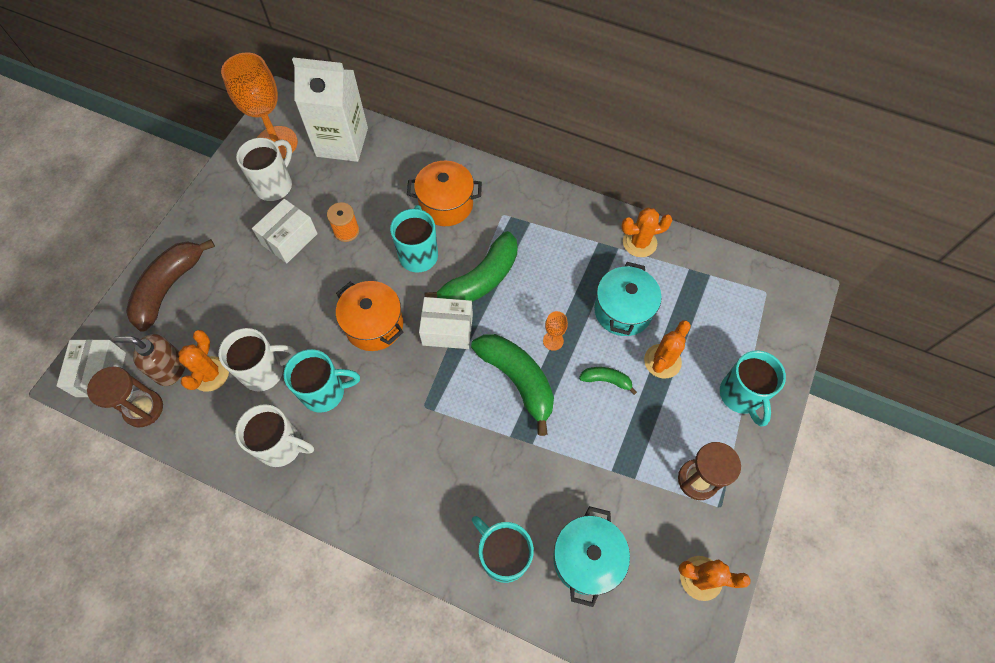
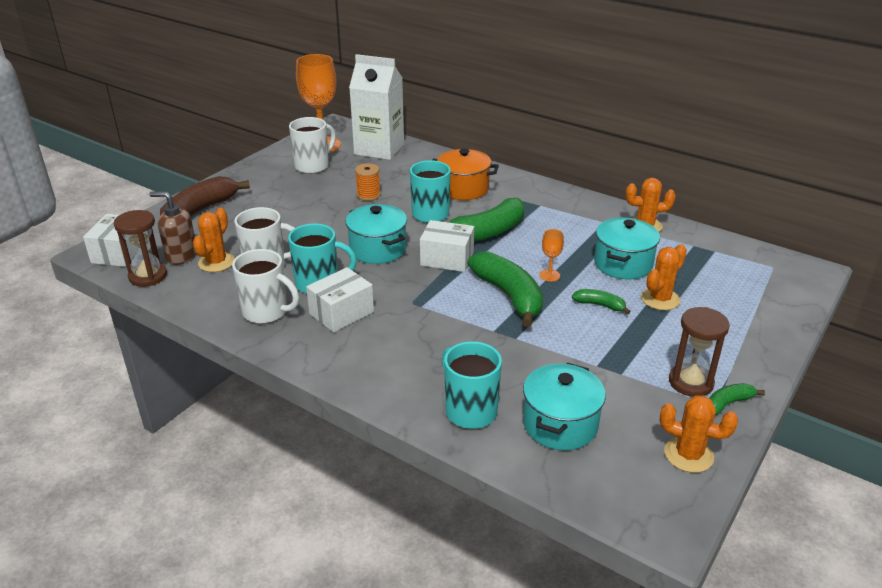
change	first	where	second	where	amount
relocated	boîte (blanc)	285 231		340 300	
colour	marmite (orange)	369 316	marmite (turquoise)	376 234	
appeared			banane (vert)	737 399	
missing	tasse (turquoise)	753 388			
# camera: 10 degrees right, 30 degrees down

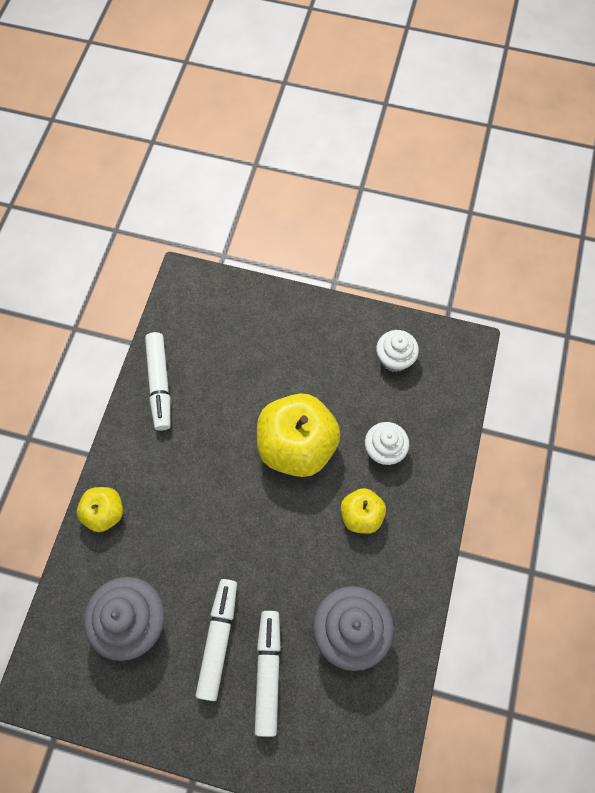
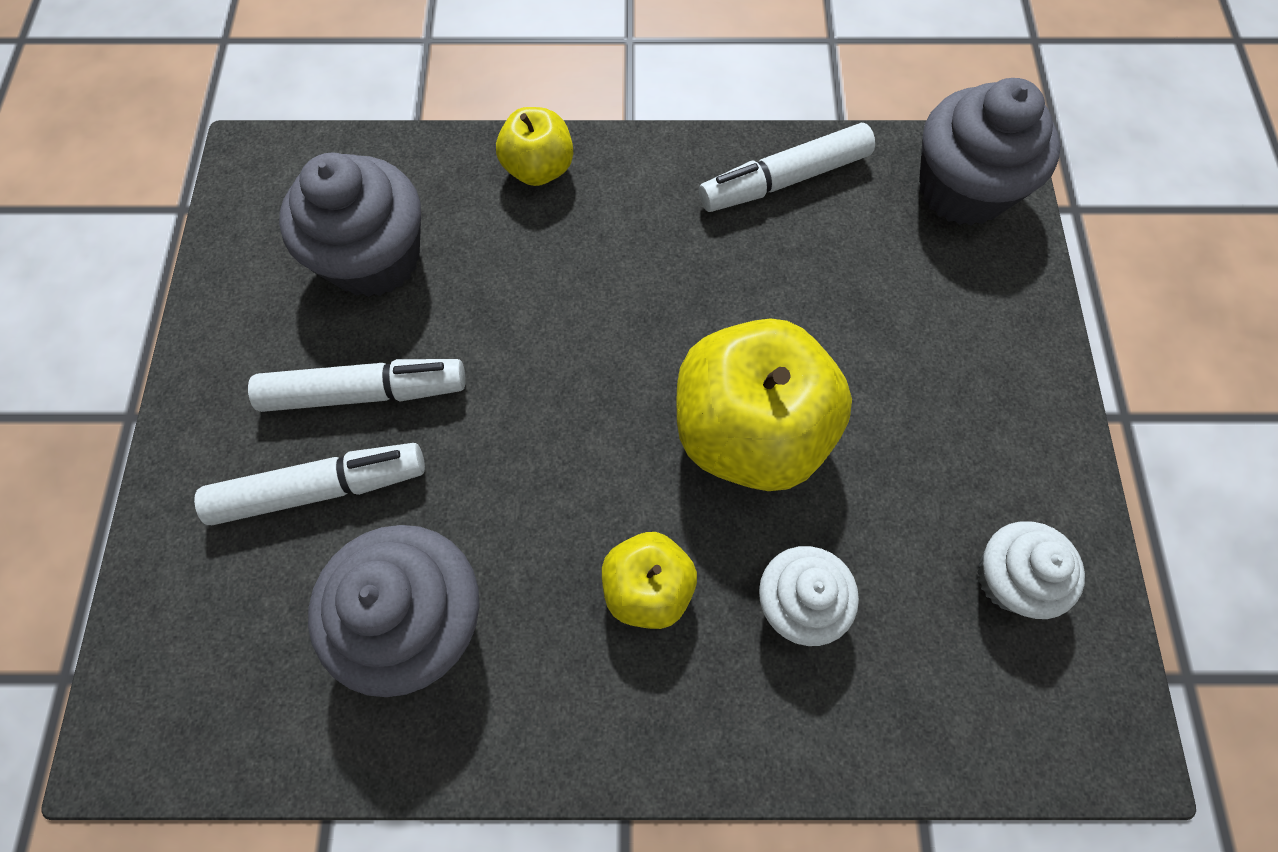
change	first	where	second	where	amount
appeared			muffin (gris)	990 151	
# camera: 75 degrees right, 0 degrees up

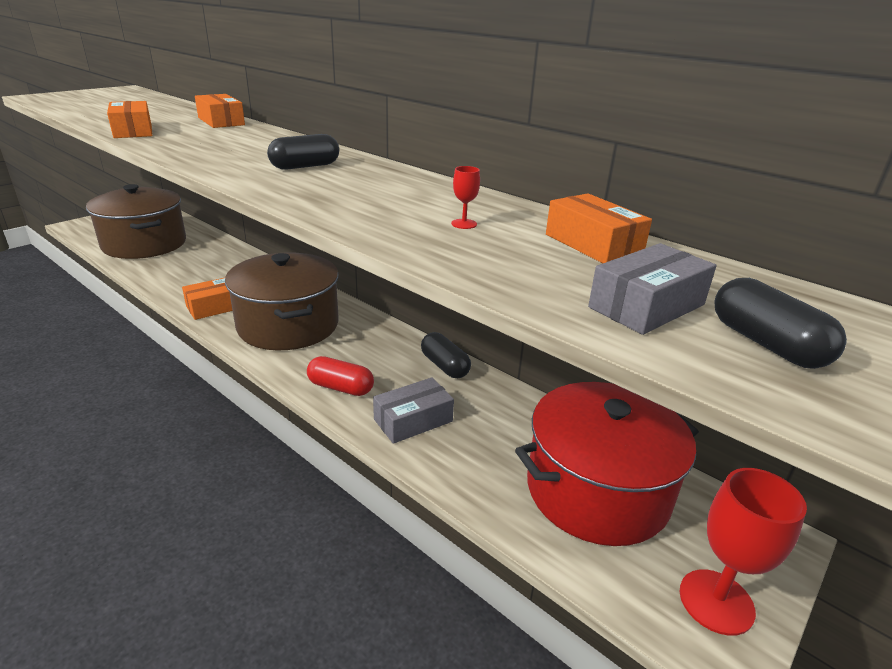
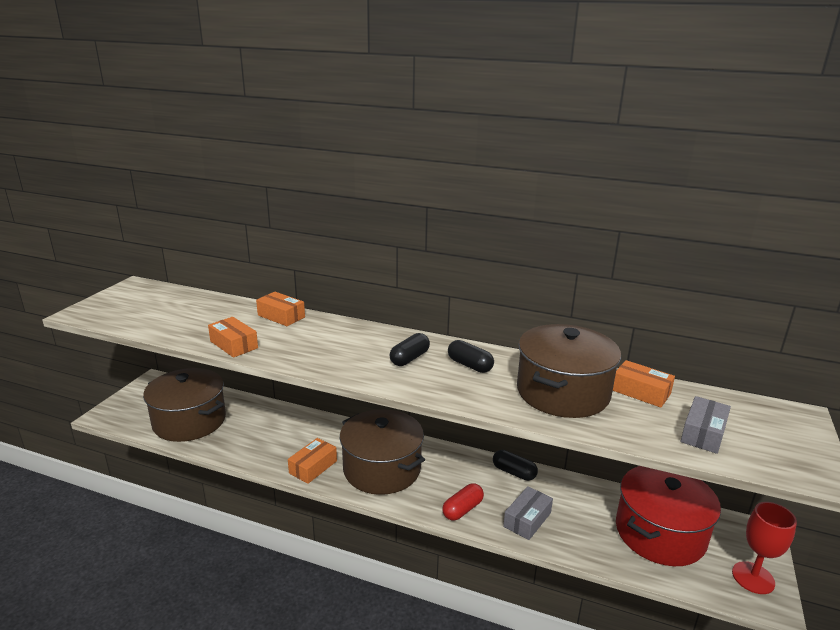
change	first	where	second	where	amount
spun	gélule (rouge)	340 376		463 502	45 degrees counterclockwise
relocated	gélule (noir)	780 323		471 356	
exchanged	verre à pied (rouge)	465 197	marmite (marron)	569 371	
# camera: 20 degrees left, 5 degrees down

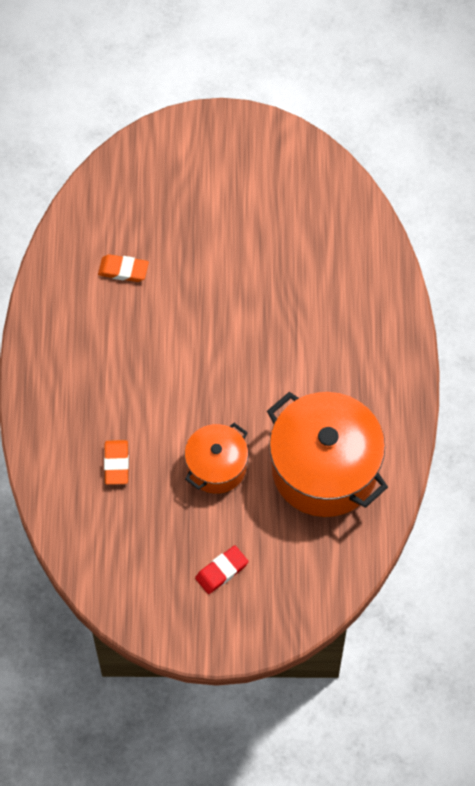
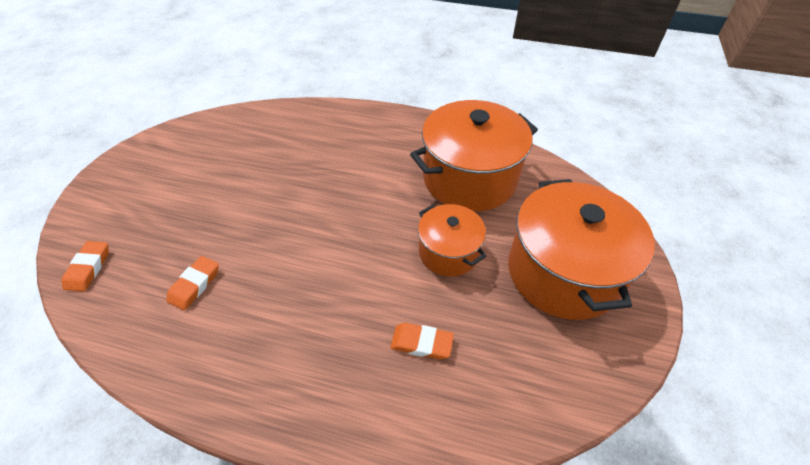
change	first	where	second	where	amount
appeared			gomme (orange)	85 266	
exchanged	gomme (rouge)	221 569	marmite (orange)	581 249	
# camera: 75 degrees left, 15 degrees down

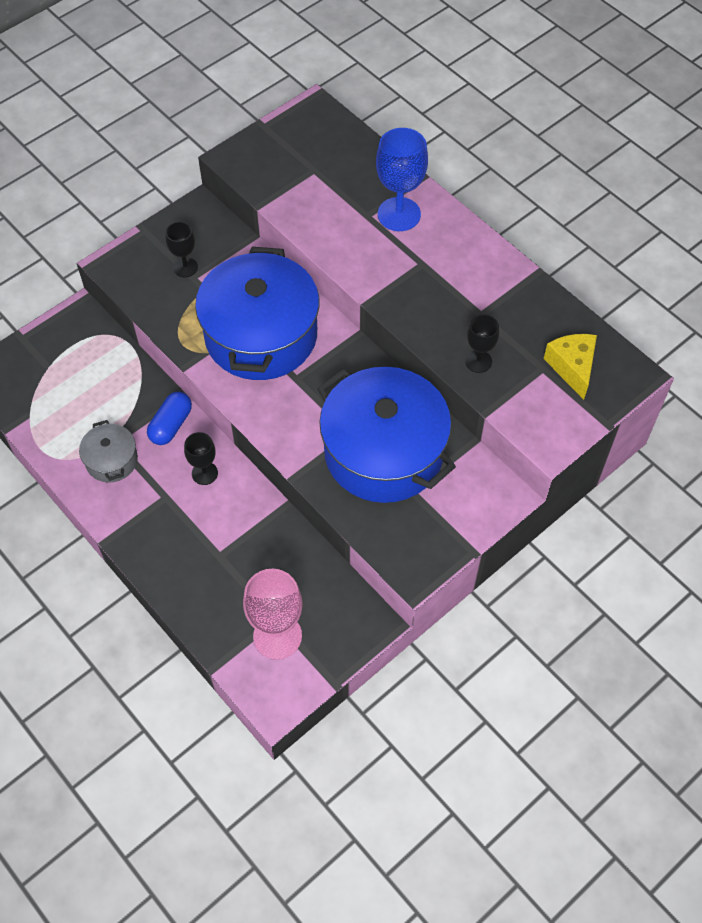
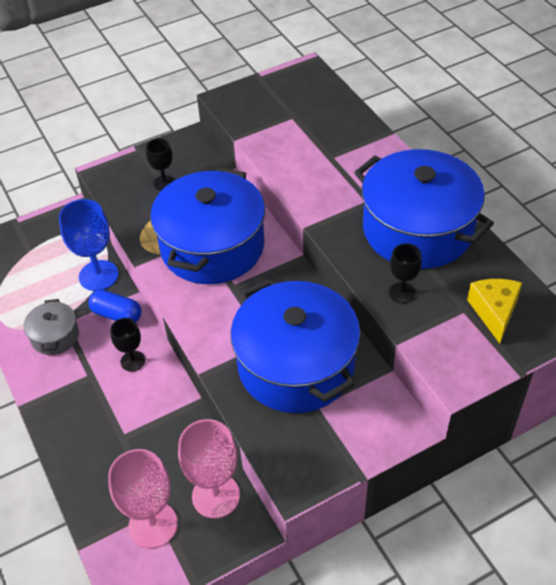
change	first	where	second	where	amount
relocated	verre à pied (bleu)	402 179		88 245	
spun	gélule (bleu)	169 418		114 306	75 degrees clockwise
appeared			verre à pied (rose)	209 468	
appeared			marmite (bleu)	424 209	
# camera: 15 degrees right, 10 degrees down

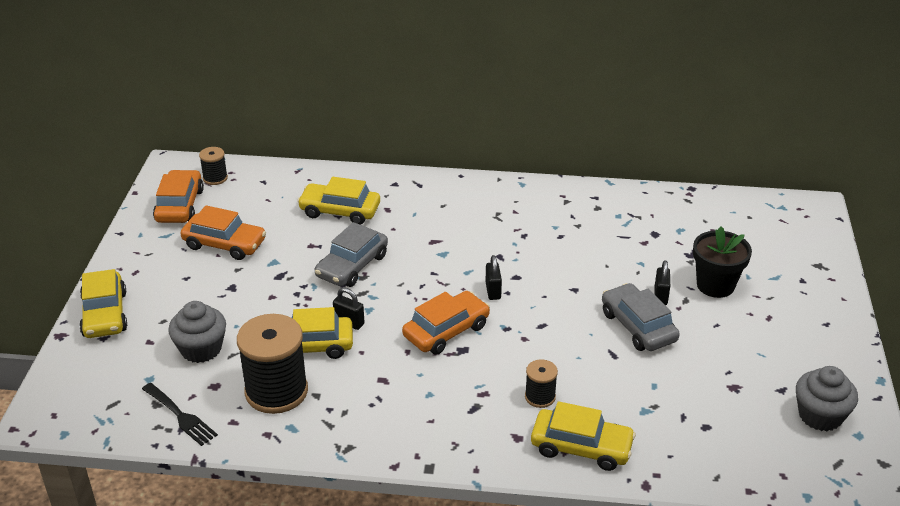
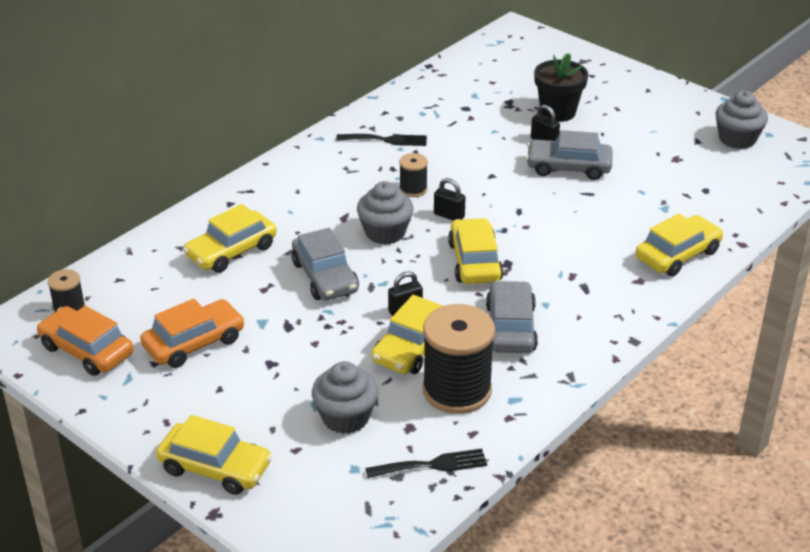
change	first	where	second	where	amount
appeared			fourchette (noir)	381 140	
appeared			muffin (gris)	385 212	
relocated	bobine (noir)	541 383		413 175	
colour	voiture (orange)	446 323	voiture (jaune)	475 251	
appeared			voiture (gris)	512 316	
# camera: 55 degrees left, 0 degrees up

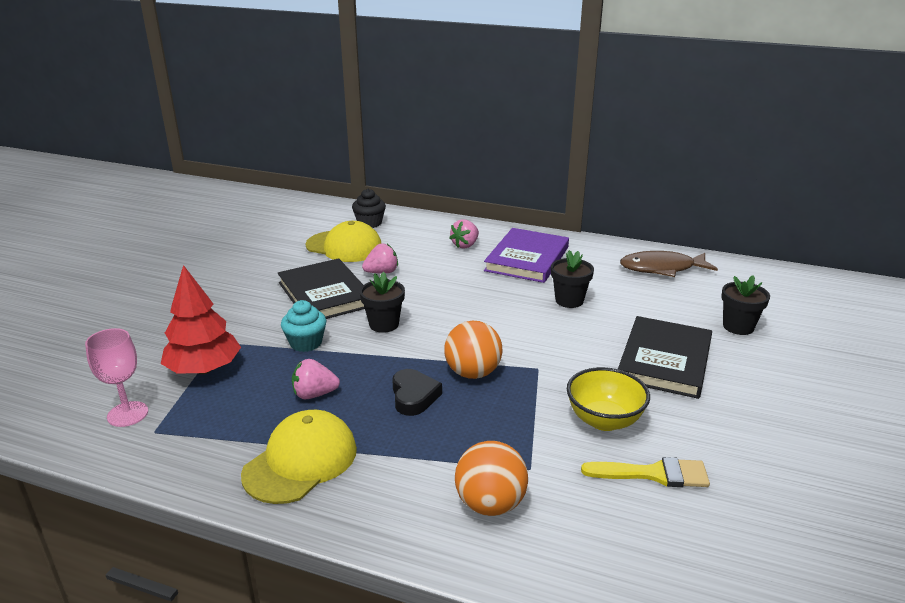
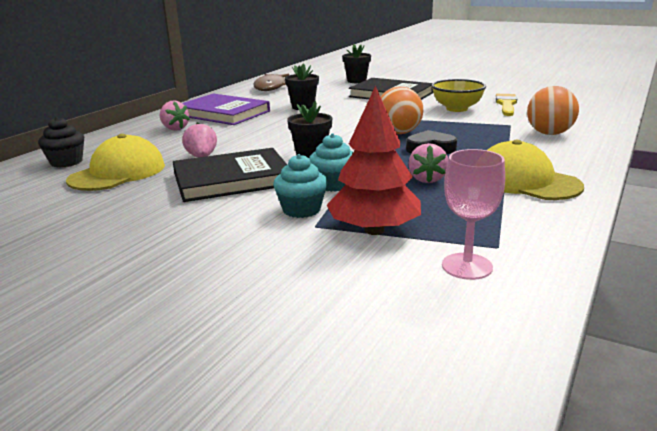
change	first	where	second	where	amount
appeared			muffin (turquoise)	300 186	
# camera: 80 degrees left, 5 degrees down

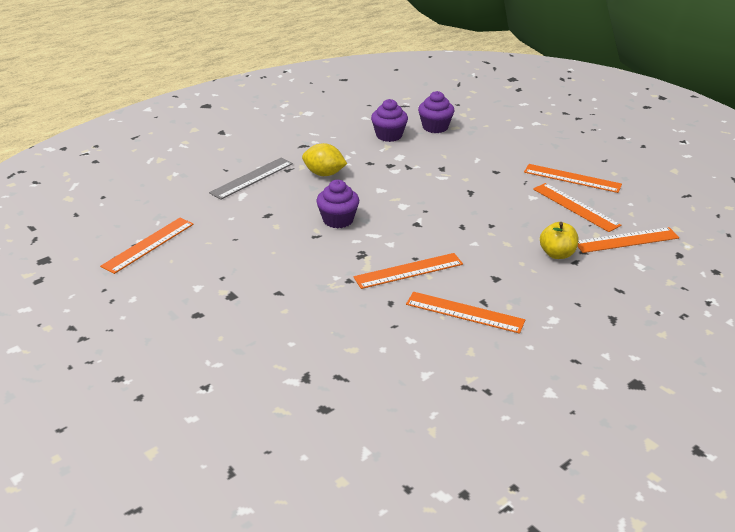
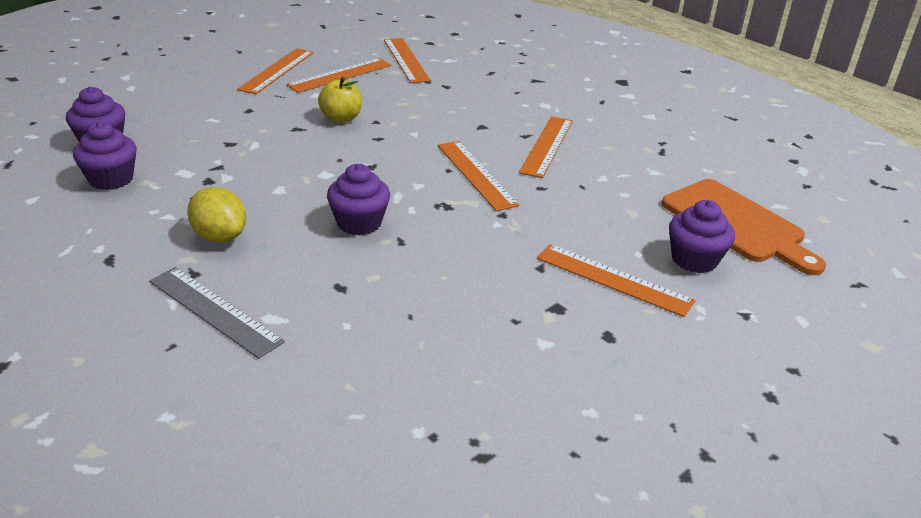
change	first	where	second	where	amount
spun	citron (jaune)	324 159		216 214	60 degrees counterclockwise
relocated	pomme (jaune)	559 240		340 100	
relocated	règle (orange)	147 246		616 280	
appeared			planche à découper (orange)	744 227	
appeared			muffin (violet)	702 236	
# camera: 95 degrees left, 0 degrees up

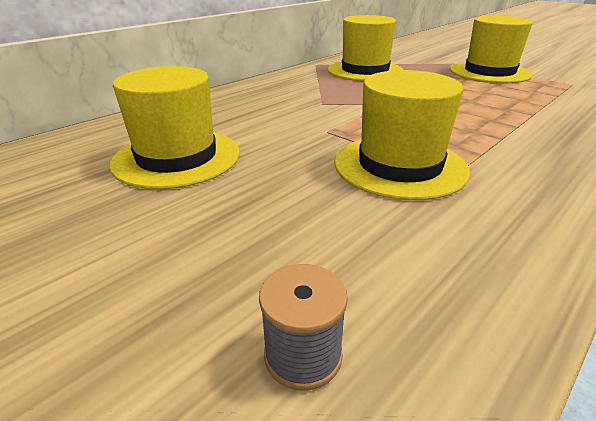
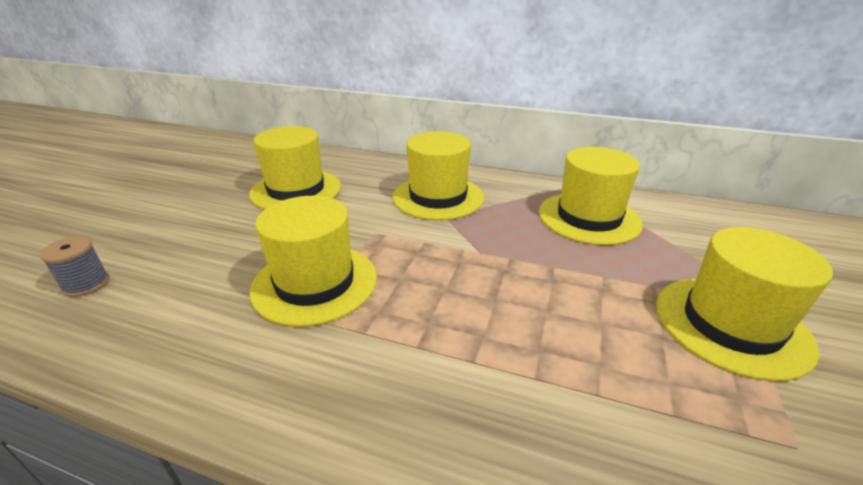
change	first	where	second	where	amount
appeared			chapeau (jaune)	438 175	
# camera: 65 degrees right, 0 degrees up

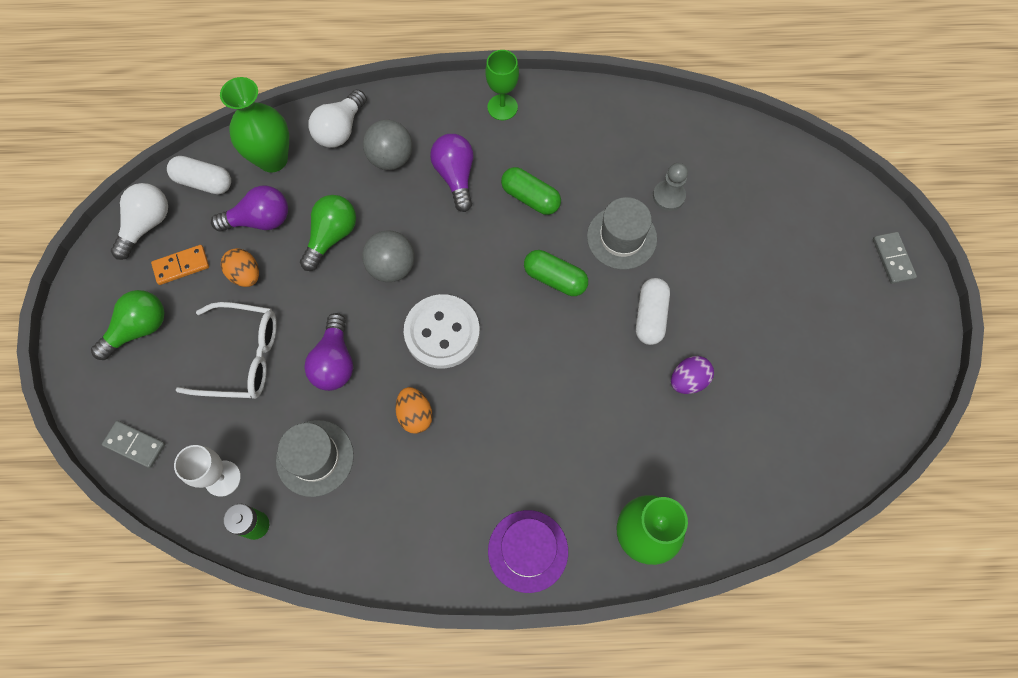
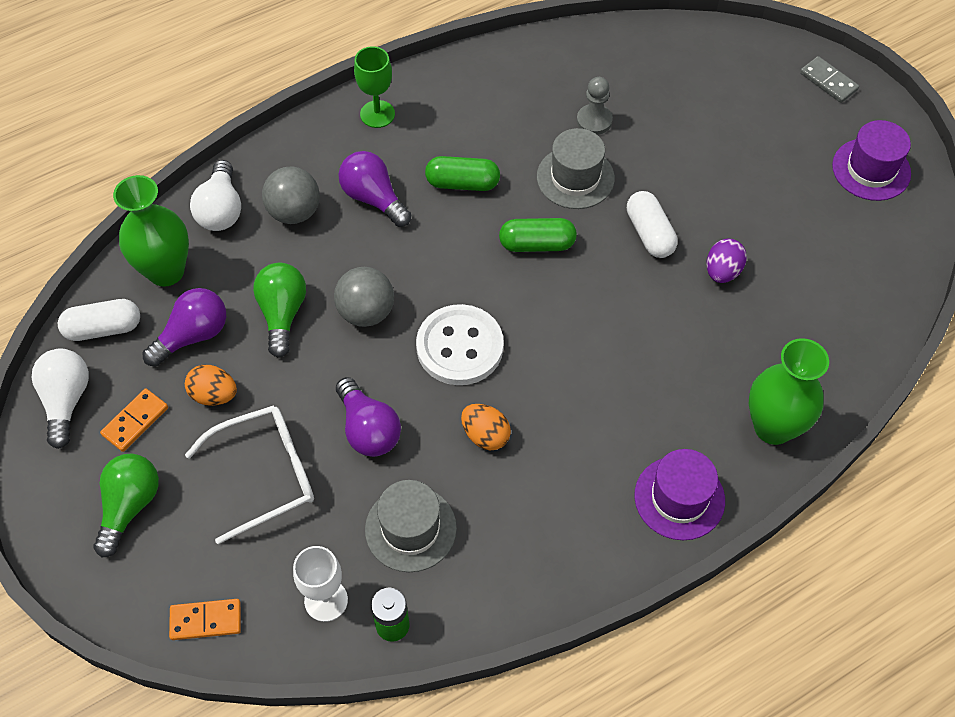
change	first	where	second	where	amount
colour	domino (gris)	133 444	domino (orange)	205 619	
appeared			chapeau (violet)	871 160	
# camera: 30 degrees left, 10 degrees down

